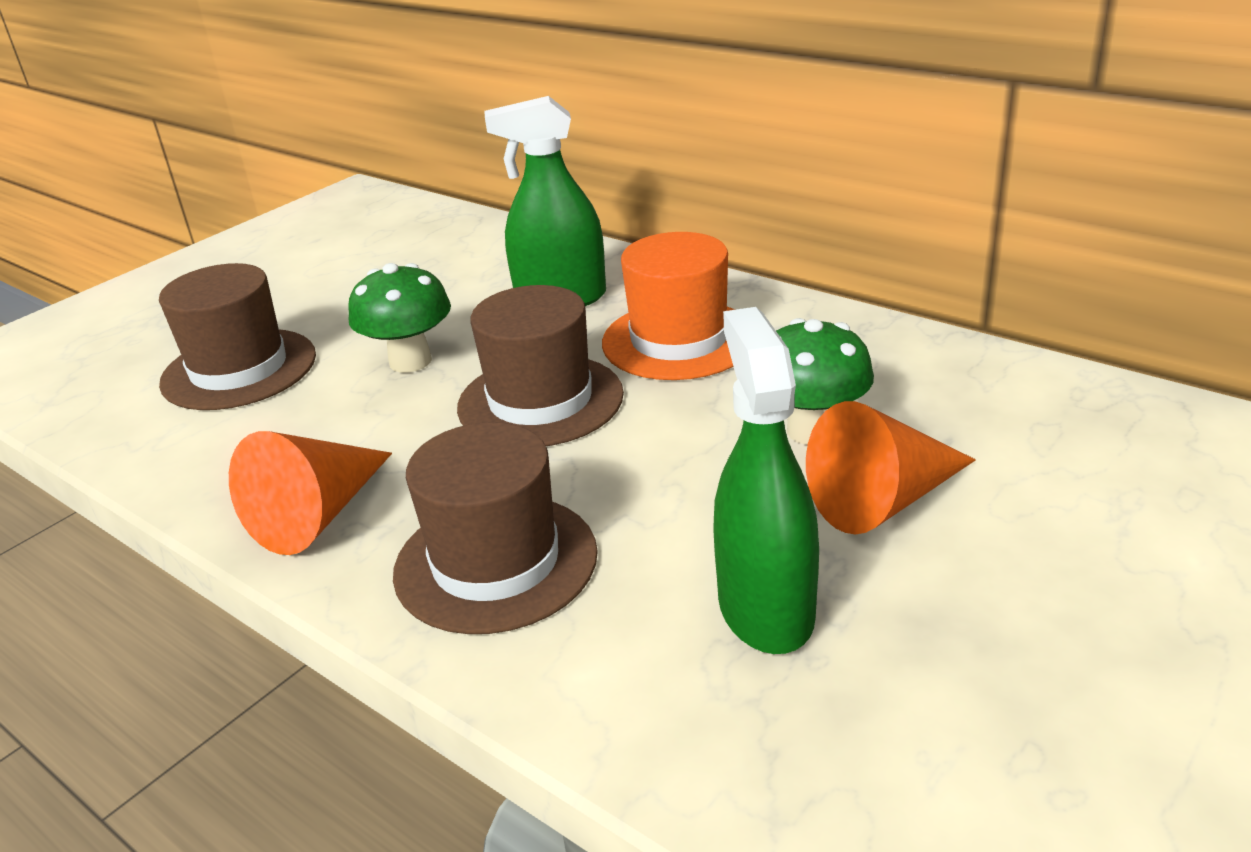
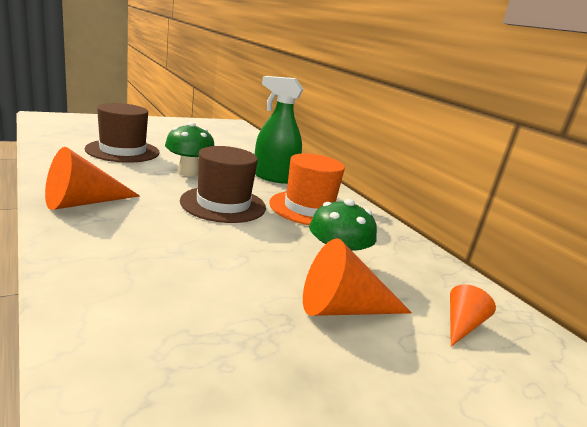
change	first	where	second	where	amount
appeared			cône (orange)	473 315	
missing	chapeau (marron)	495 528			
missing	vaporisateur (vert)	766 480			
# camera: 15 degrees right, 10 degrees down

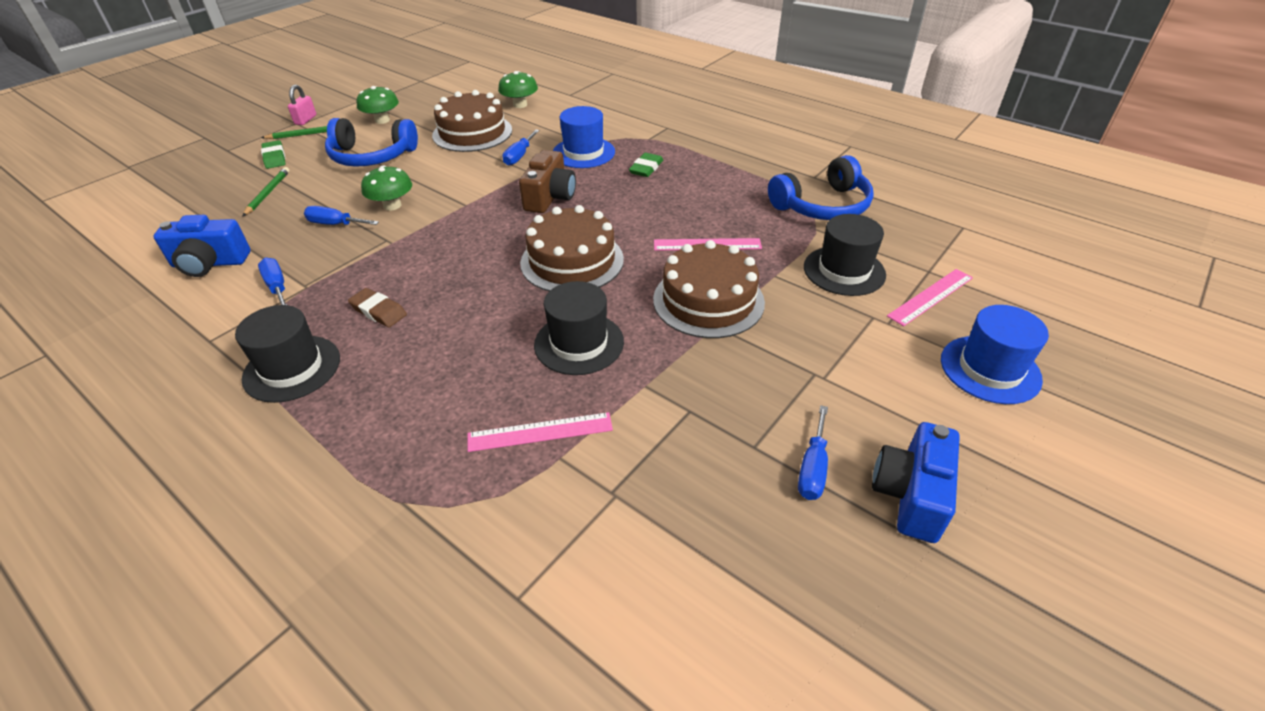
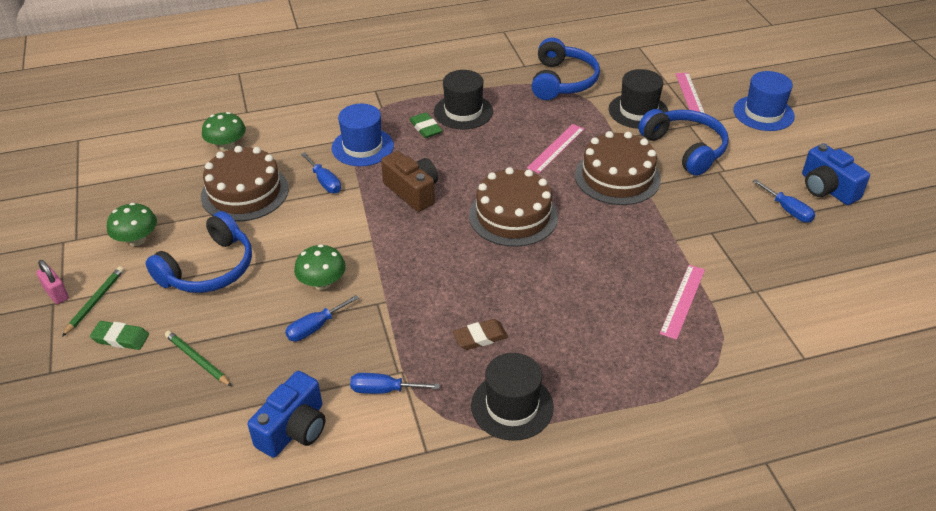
change	first	where	second	where	amount
relocated	chapeau (noir)	579 328		463 99	
appeared			casque audio (bleu)	683 142	
# camera: 55 degrees left, 0 degrees up

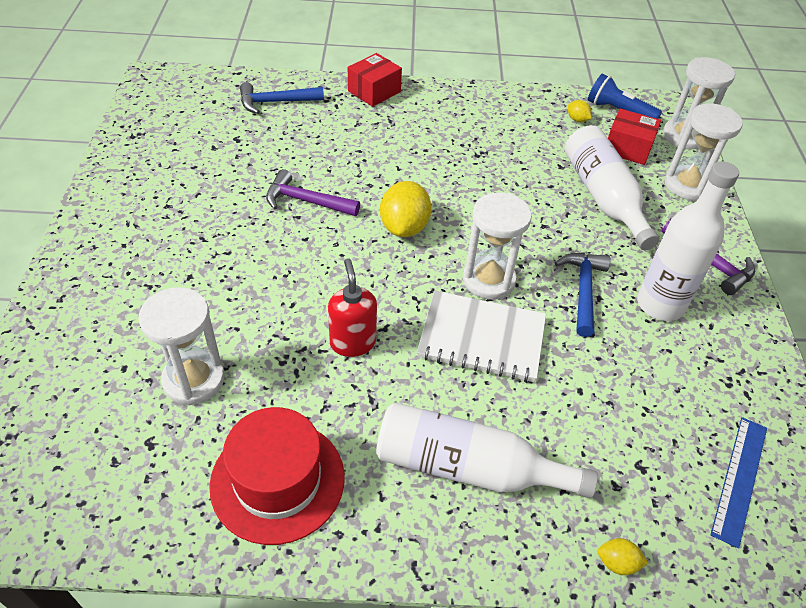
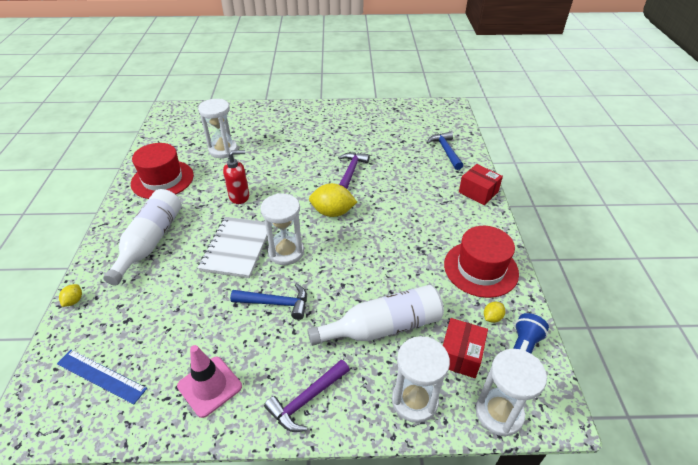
change	first	where	second	where	amount
appeared			cône de chantier (rose)	209 381	
appeared			chapeau (rouge)	481 262	
missing	bouteille (blanc)	688 241			
# camera: 90 degrees right, 5 degrees down

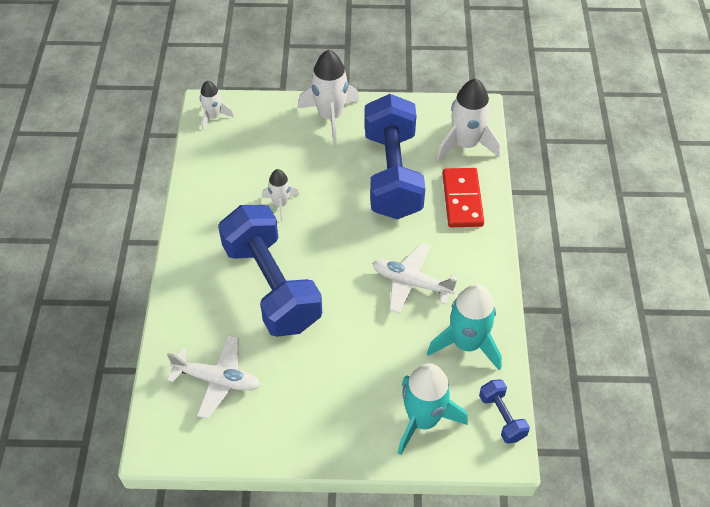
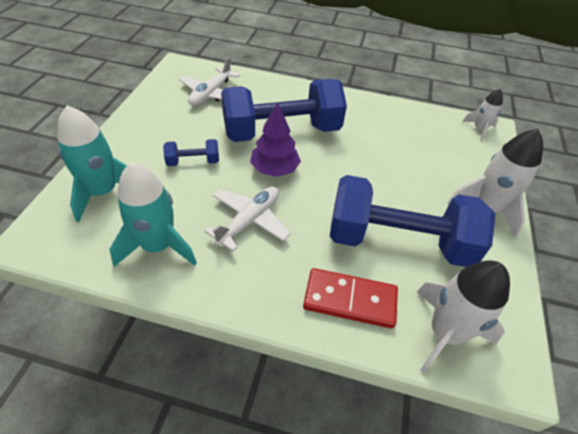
change	first	where	second	where	amount
relocated	haltère (bleu)	504 411		191 152	
appeared			arbre (violet)	275 139	
missing	fusée (blanc)	280 195			
# camera: 100 degrees right, 5 degrees down

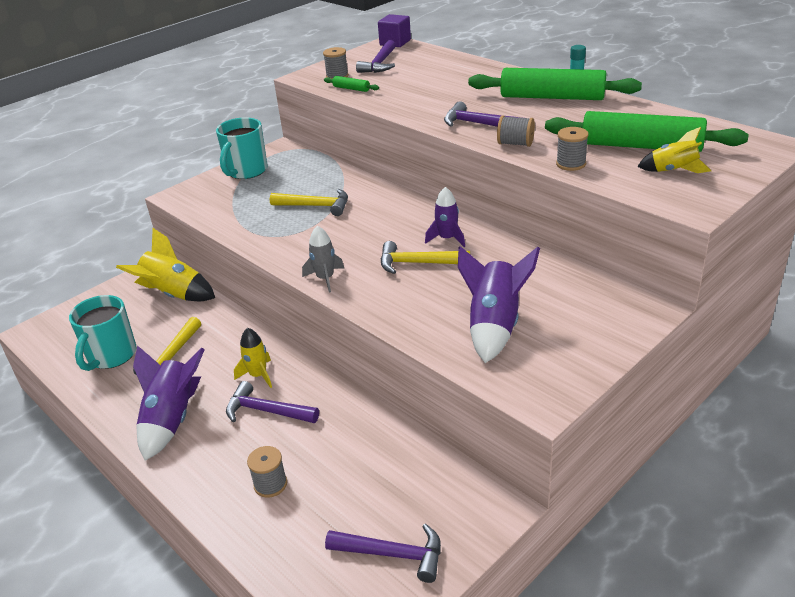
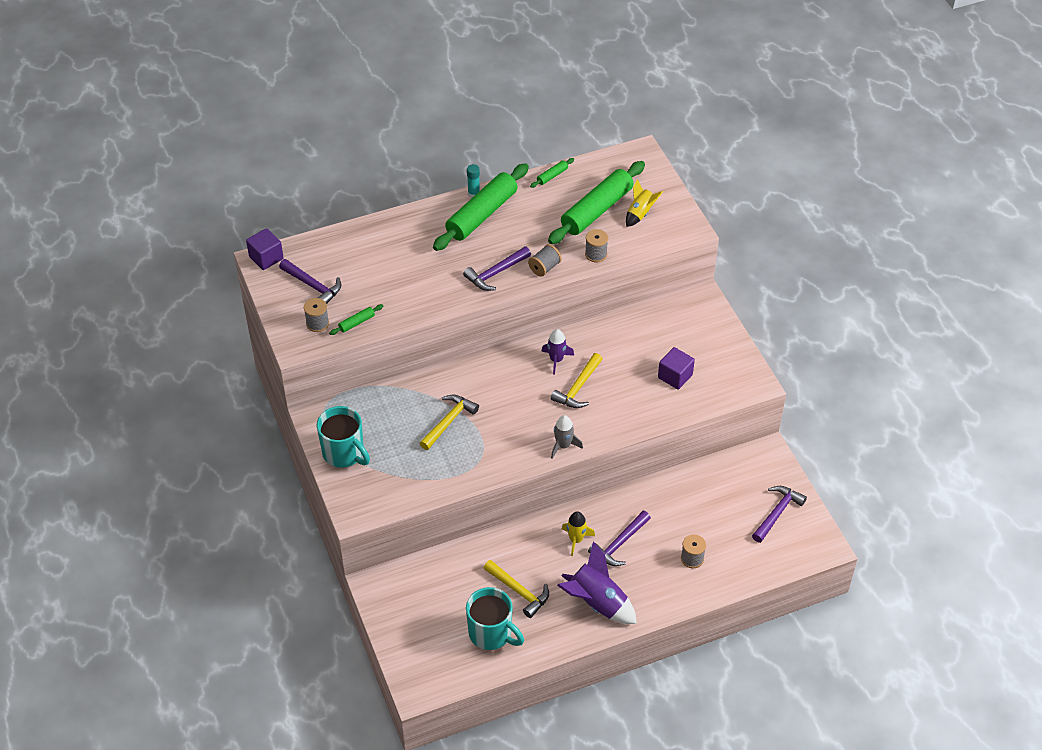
change	first	where	second	where	amount
appeared			rouleau à pâtisserie (vert)	552 173	
exchanged	fusée (violet)	499 304	cube (violet)	676 368	
missing	fusée (jaune)	165 264			
# camera: 70 degrees left, 15 degrees up

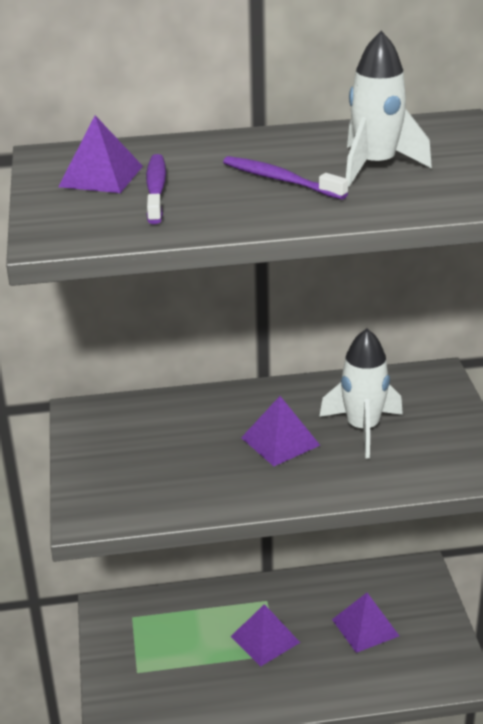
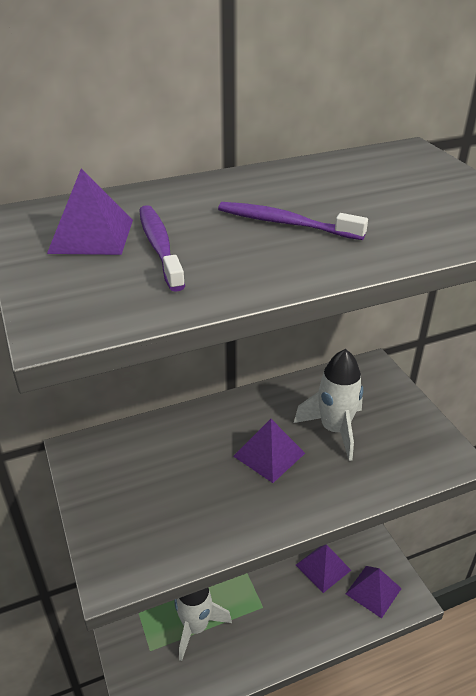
change	first	where	second	where	amount
relocated	fusée (blanc)	389 109		203 624	
relocated	pyramide (violet)	265 635		374 592	
# camera: 15 degrees left, 5 degrees up

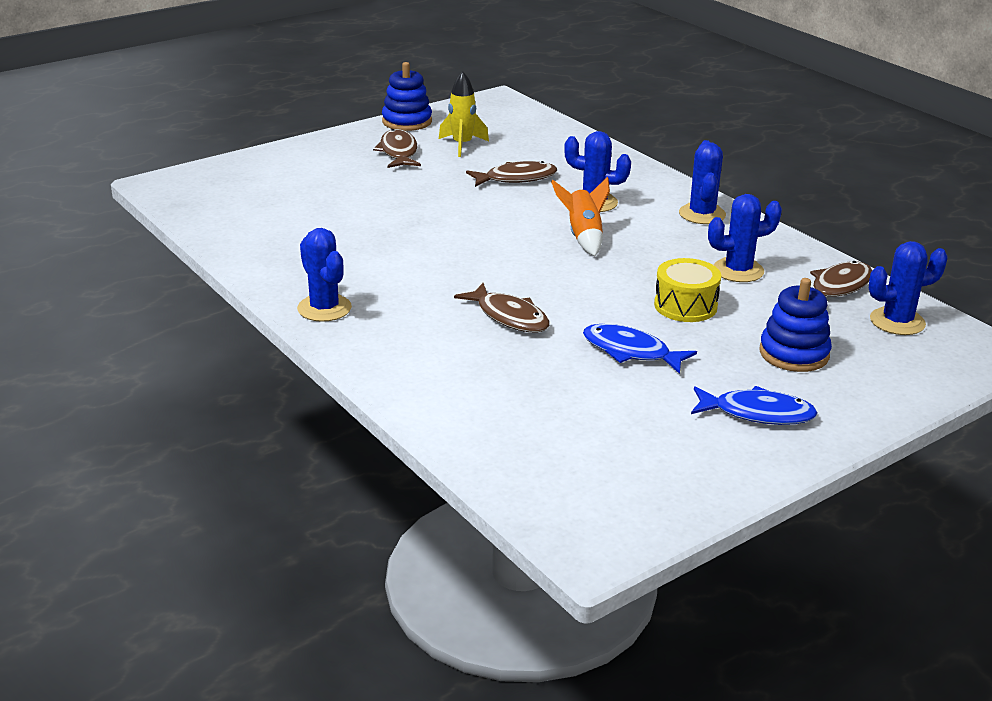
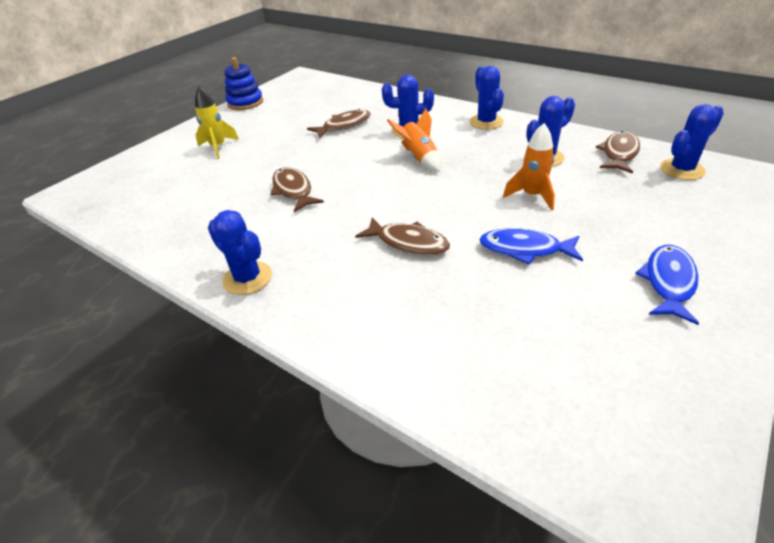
change	first	where	second	where	amount
relocated	fusée (jaune)	464 114		217 122	
relocated	poisson (marron)	397 148		297 189	
exchanged	tambour (jaune)	687 290	fusée (orange)	529 166	
spun	poisson (bleu)	754 405		667 285	60 degrees counterclockwise
missing	jouet à empiler (bleu)	795 325			
# camera: 15 degrees left, 10 degrees up

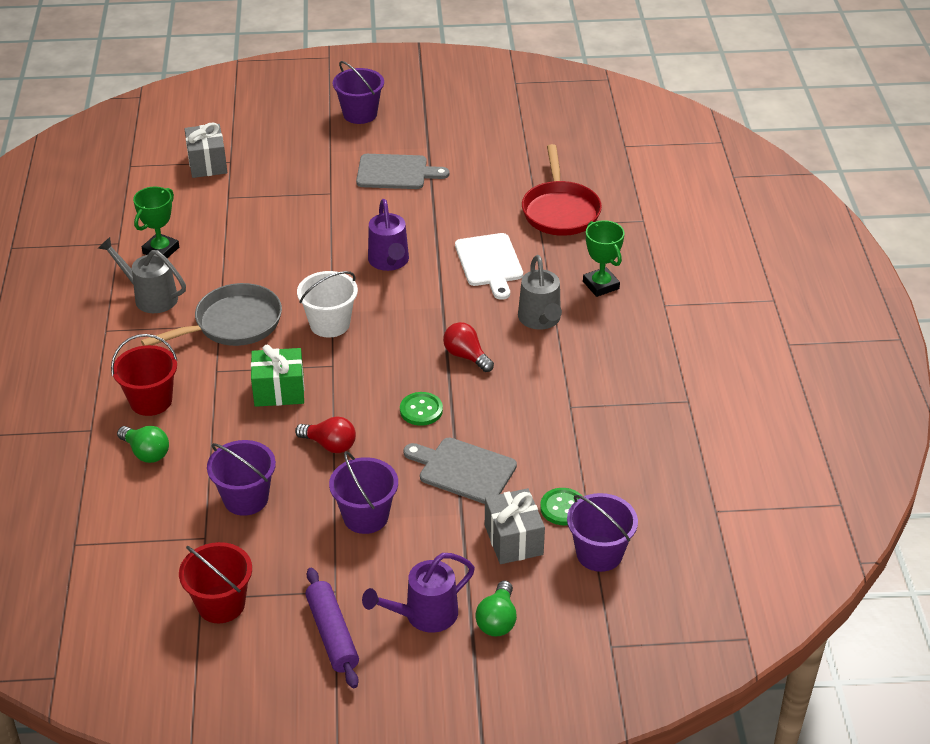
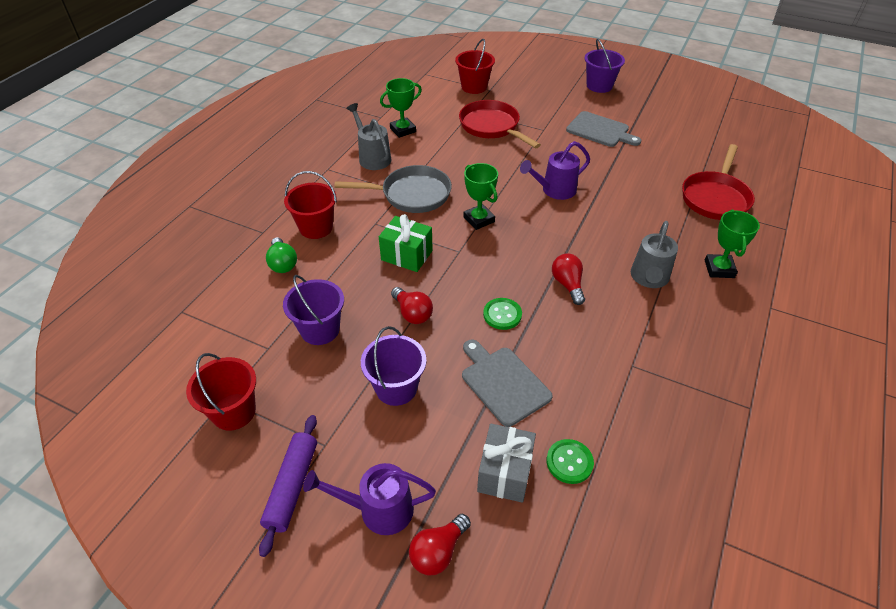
change	first	where	second	where	amount
colour	ampoule (vert)	496 608	ampoule (rouge)	440 545	
exchanged	cadeau (gris)	205 150	seau (rouge)	475 66	
appeared			poêle (rouge)	500 124	
exchanged	seau (blanc)	327 304	trophée (vert)	480 196	
spun	arrosoir (violet)	388 235		555 170	45 degrees clockwise
missing	planche à découper (blanc)	489 266			
missing	seau (violet)	602 532			
# camera: 30 degrees right, 5 degrees up

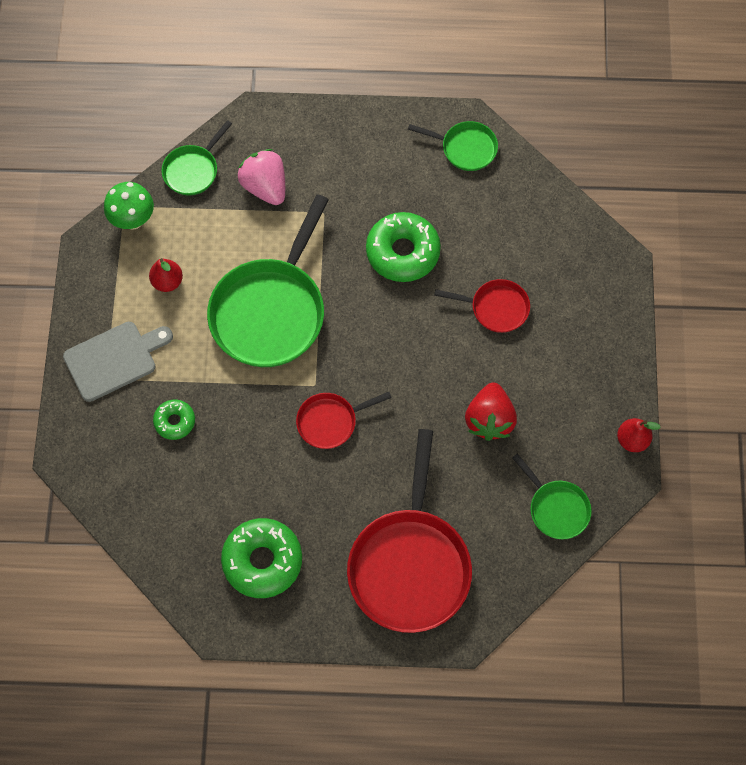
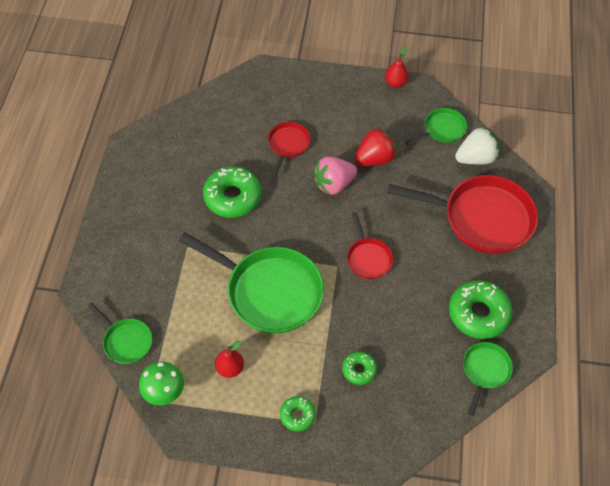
change	first	where	second	where	amount
exchanged	planche à découper (gris)	118 362	beignet (vert)	298 413	
relocated	fraise (rose)	261 177		335 176	
spun	fraise (rouge)	491 411		375 146	45 degrees counterclockwise
appeared			fraise (blanc)	477 146	
relocated	poêle (vert)	453 146		488 379	
# camera: 85 degrees left, 10 degrees down

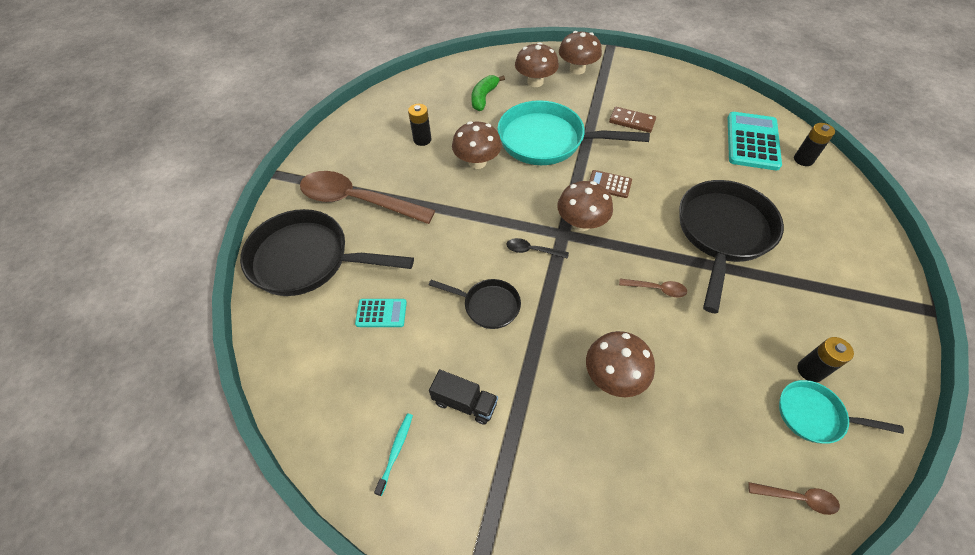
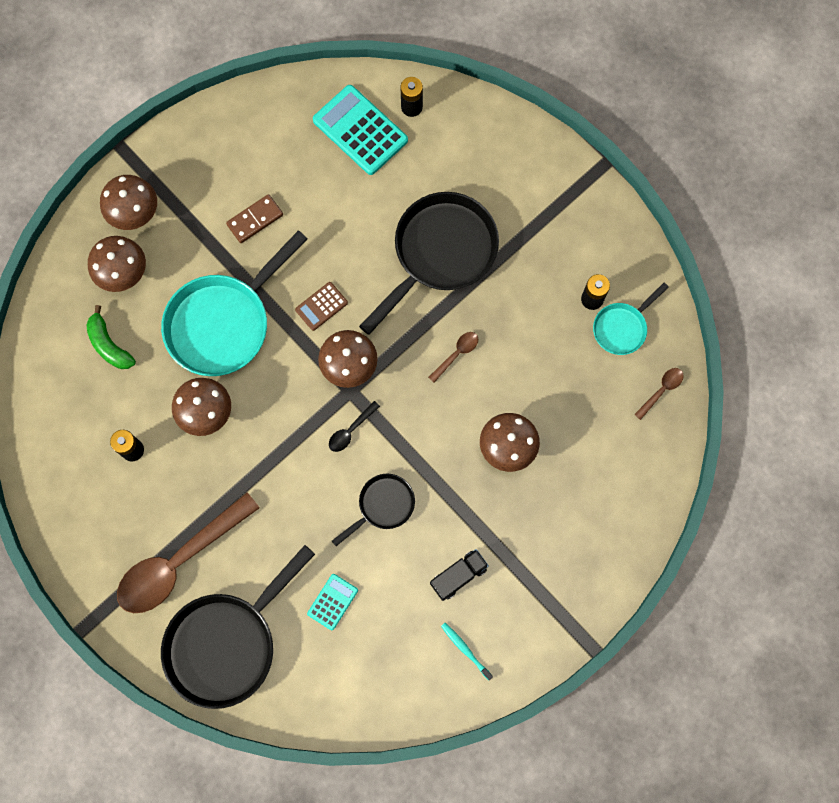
change	first	where	second	where	amount
spun	poêle (noir)	731 246		429 263	75 degrees clockwise
# camera: 60 degrees left, 20 degrees up

